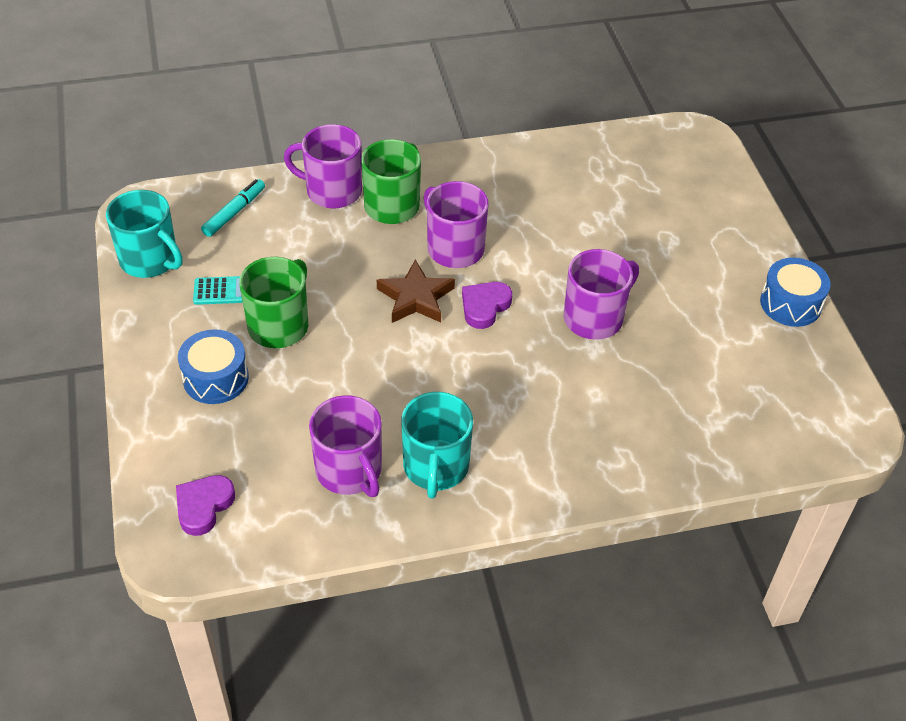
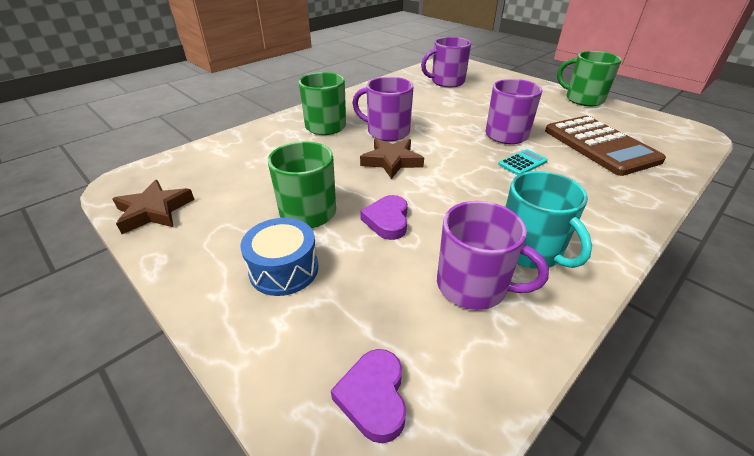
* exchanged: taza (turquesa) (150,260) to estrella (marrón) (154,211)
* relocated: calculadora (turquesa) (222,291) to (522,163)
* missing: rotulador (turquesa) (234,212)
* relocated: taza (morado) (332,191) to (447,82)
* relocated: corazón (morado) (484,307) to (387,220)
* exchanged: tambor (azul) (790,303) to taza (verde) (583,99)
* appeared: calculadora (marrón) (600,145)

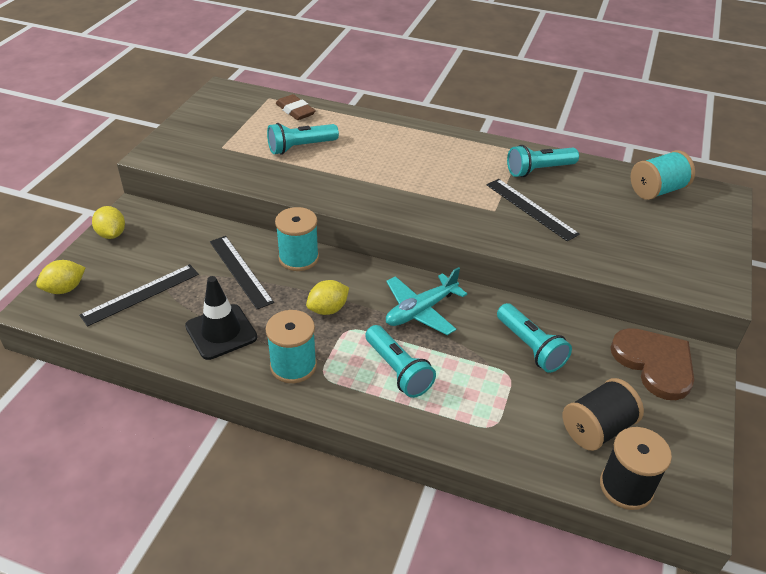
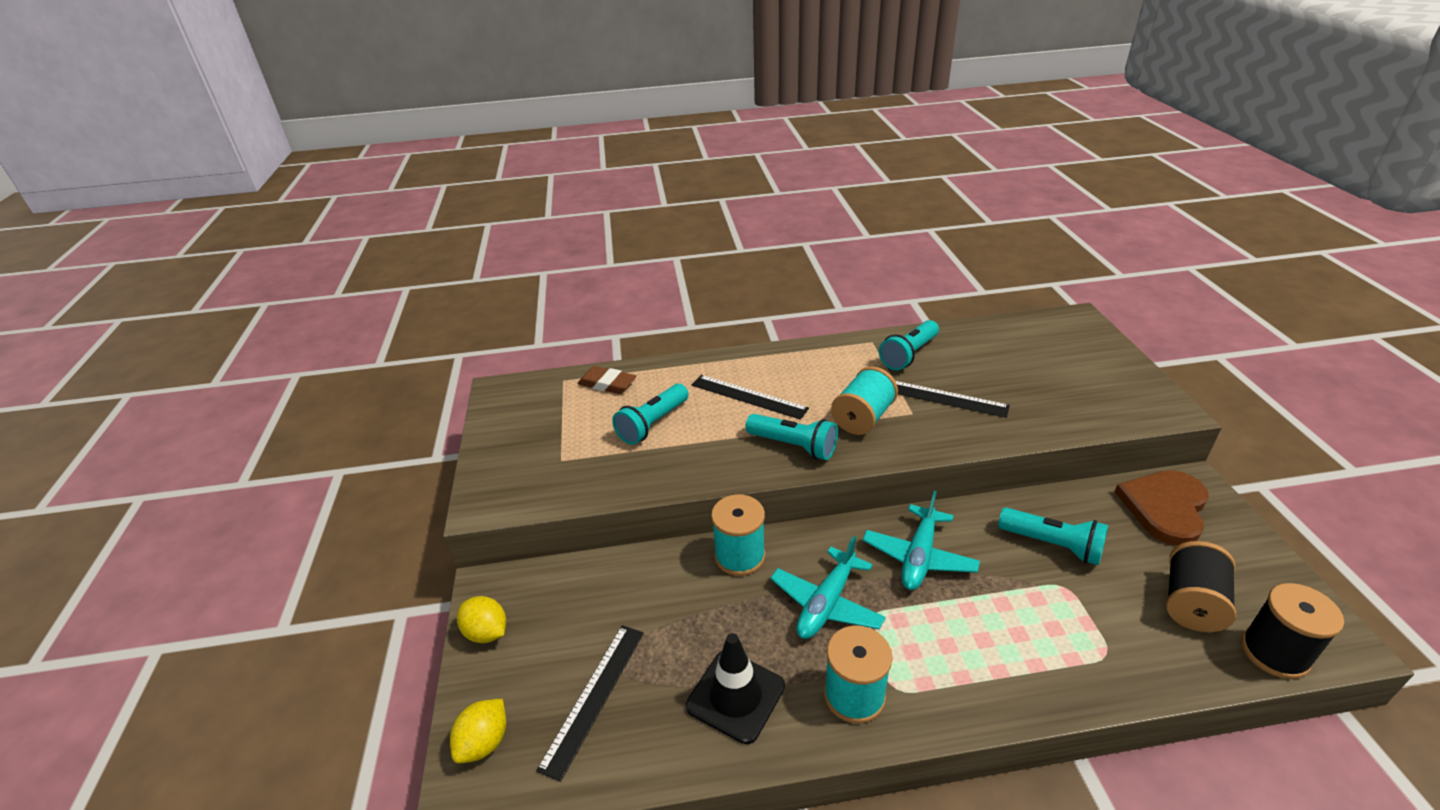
* relocated: regla (negro) (240,271) to (748,396)
* exchanged: limón (amarillo) (328,309) to avión (turquesa) (826,603)
* relocated: lámpara de mano (turquesa) (398,370) to (794,446)
* spun: corazón (marrón) (654,363) = (1165,507) 90 degrees counterclockwise
* relocated: carrete (turquesa) (657,190) to (863,418)

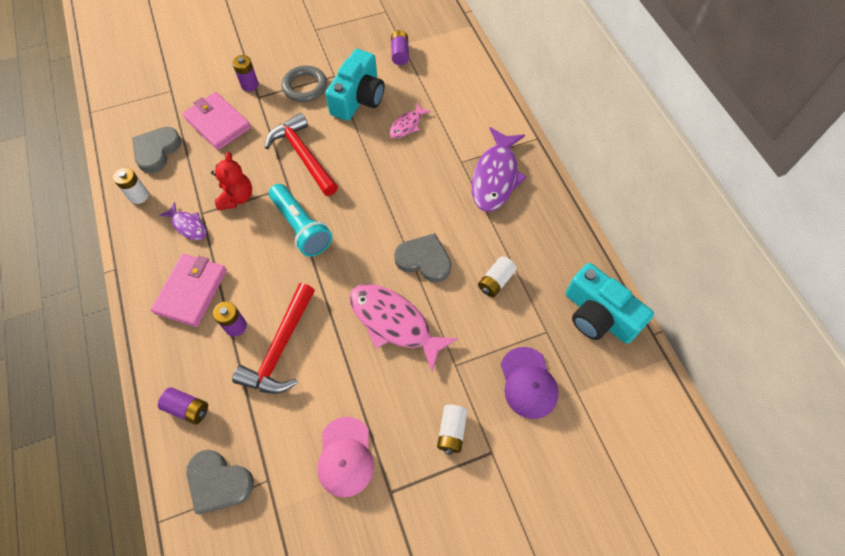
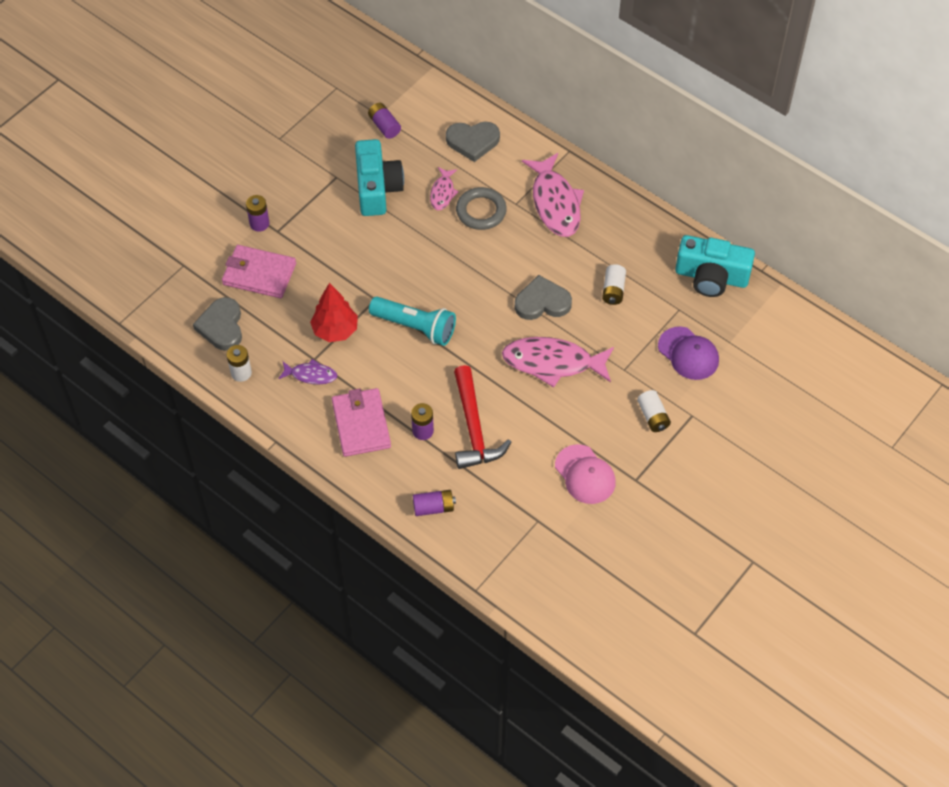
* relocated: corazón (gris) (219,482) to (473,141)
* exchanged: osito (rojo) (237,197) to árbol (rojo) (335,330)
* missing: martillo (rojo) (303,155)
* relocated: anillo (gris) (305,87) to (481,211)
* colour: pez (morado) (495,177) to pez (rosa) (555,203)

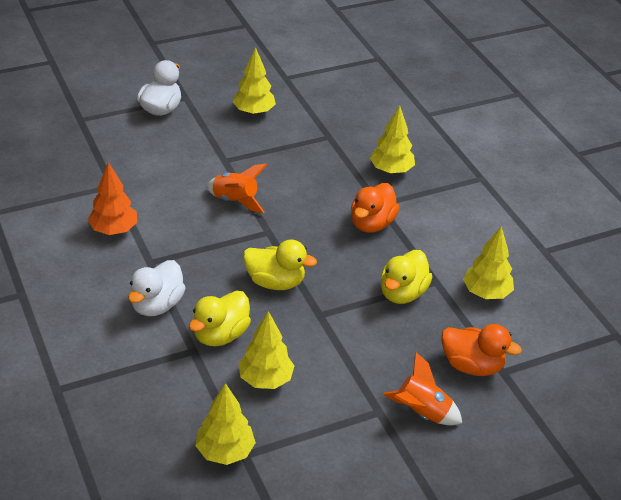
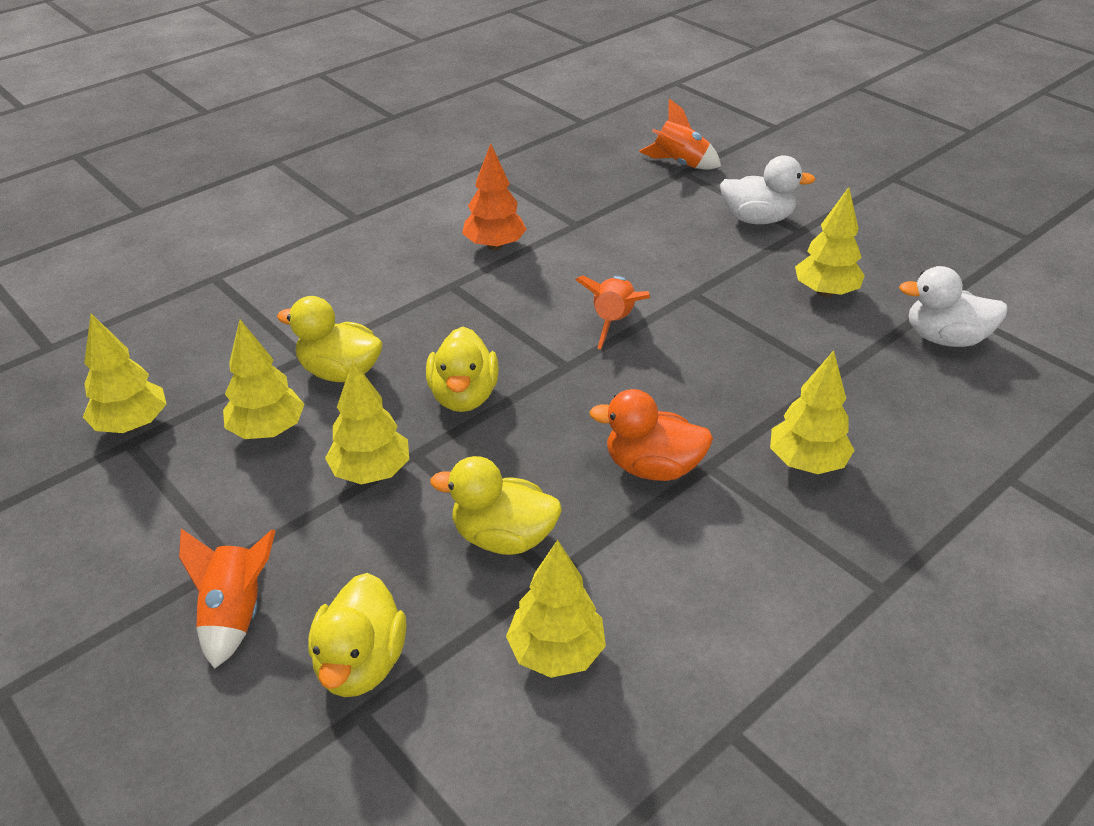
* relocated: pato (blanco) (157,305) to (945,338)
* colour: pato (naranja) (472,366) to pato (amarillo) (361,663)
* appeared: árbol (amarillo) (371,472)
* appeared: cohete (naranja) (679,164)

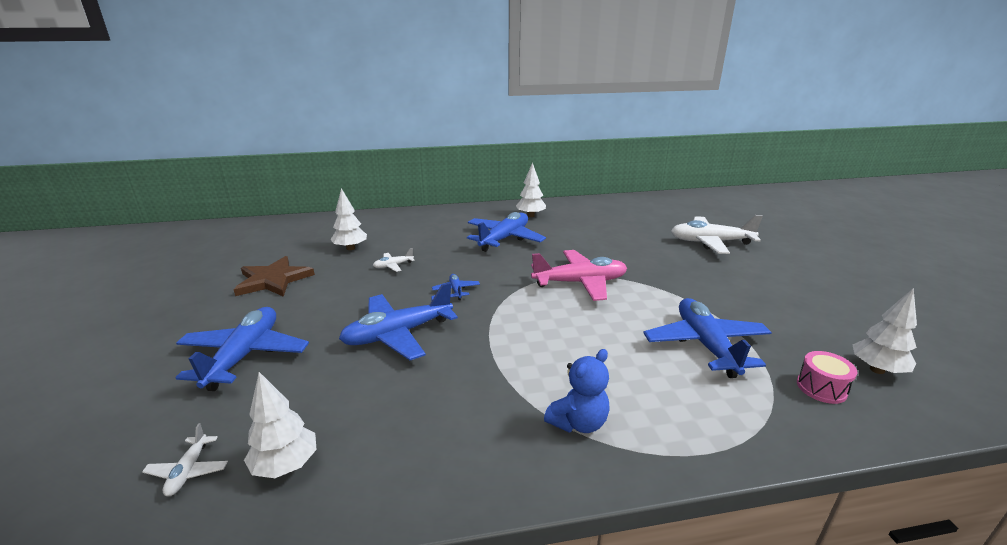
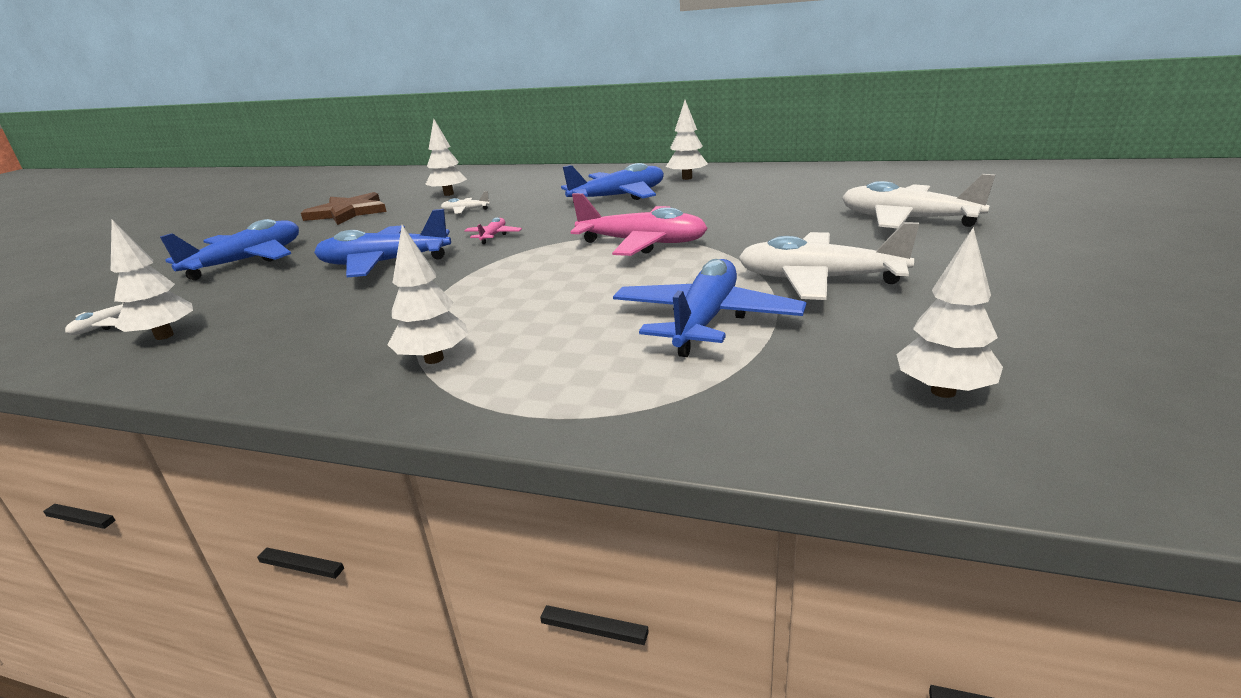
* colour: avión (azul) (456,290) to avión (rosa) (493,236)
* exchanged: osito (azul) (578,422) to árbol (blanco) (434,359)
* missing: tambor (rosa) (821,388)
* appeared: avión (blanco) (819,280)

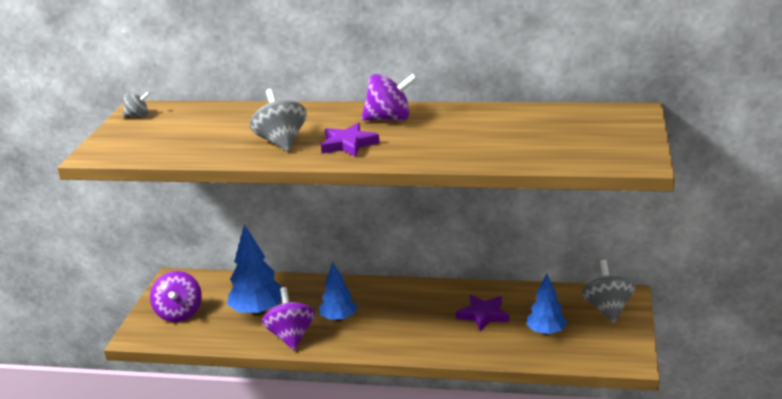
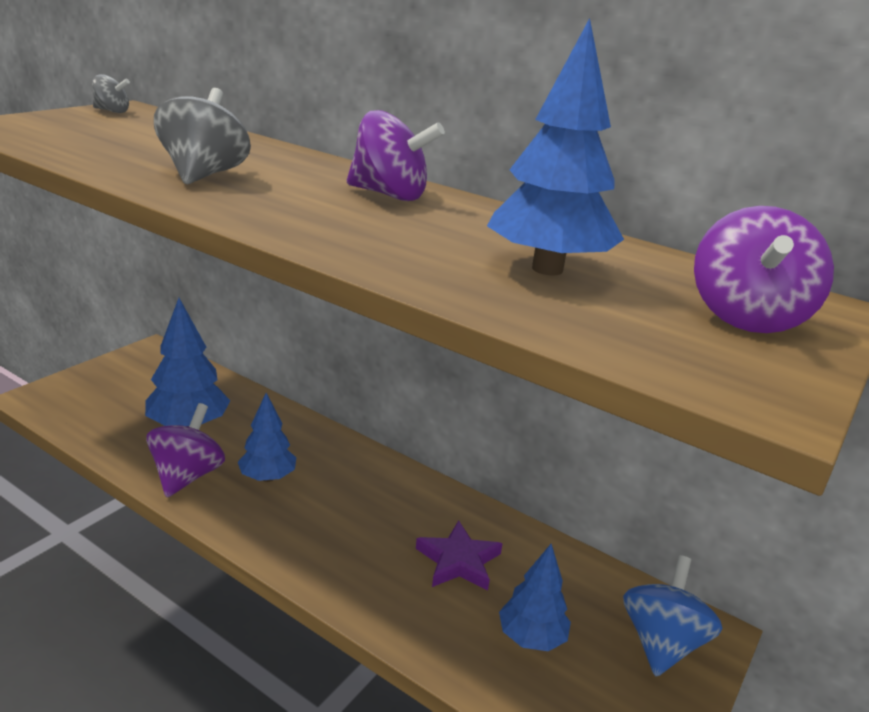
* relocated: peonza (morado) (179,313) to (747,317)
* missing: estrella (morado) (348,144)
* colour: peonza (gris) (607,309) to peonza (azul) (661,643)
* appeared: árbol (azul) (547,269)

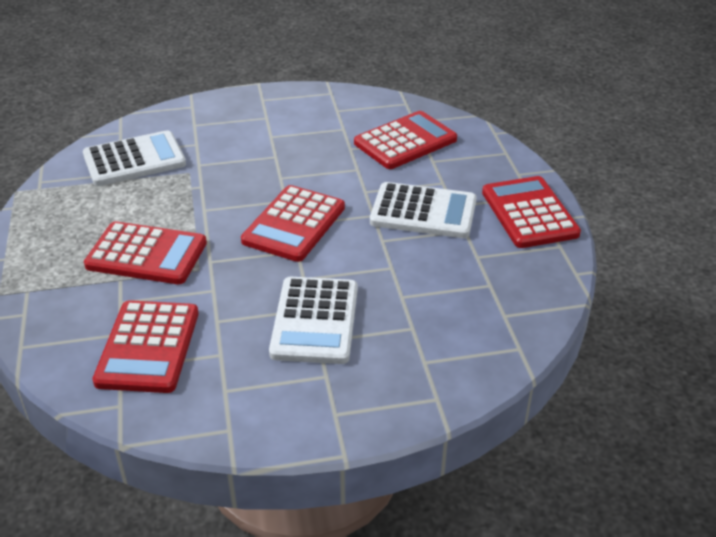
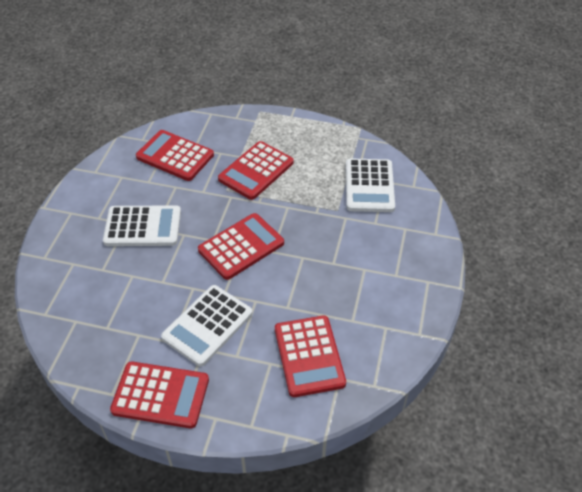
* spun: calculadora (rojo) (294,224) = (241,247) 90 degrees clockwise
* spun: calculadora (blanco) (314,321) = (143,227) 150 degrees clockwise

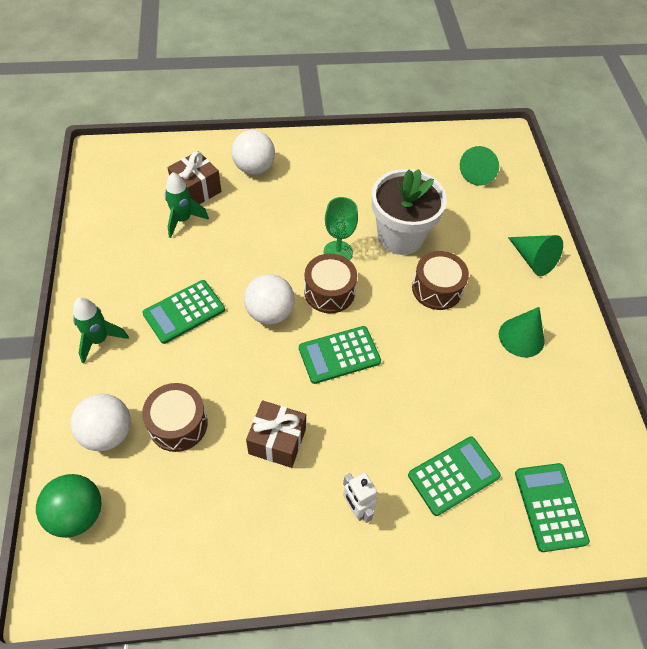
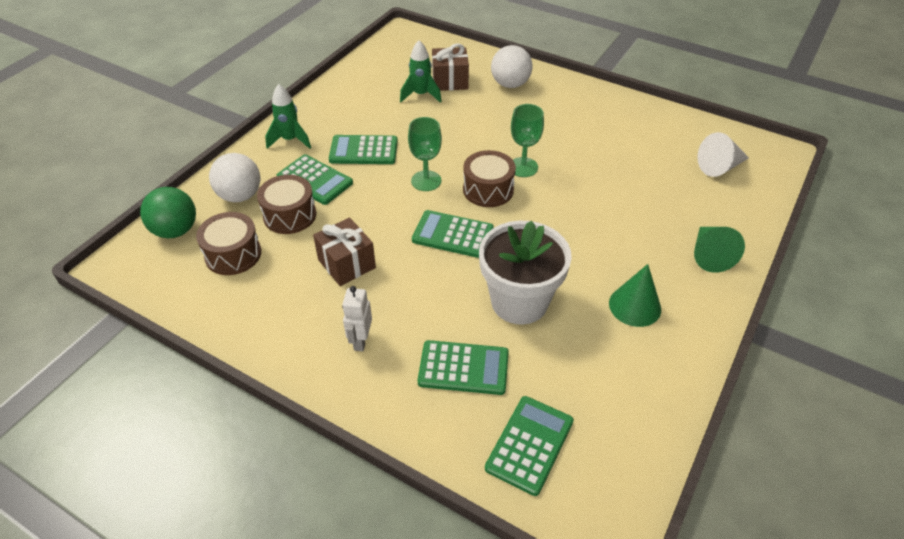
* exchanged: pelota (blanco) (270,313) to copa (verde) (426,181)
* relocated: maceta (blanco) (400,236) to (519,302)
* relocated: tambor (marrón) (437,289) to (233,254)
* colour: cono (verde) (479,172) to cono (blanco) (720,167)
* appeared: calculadora (verde) (314,180)

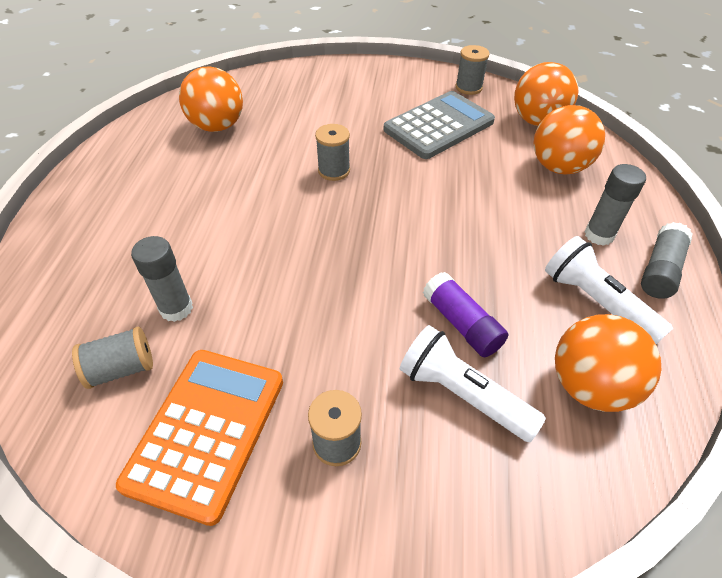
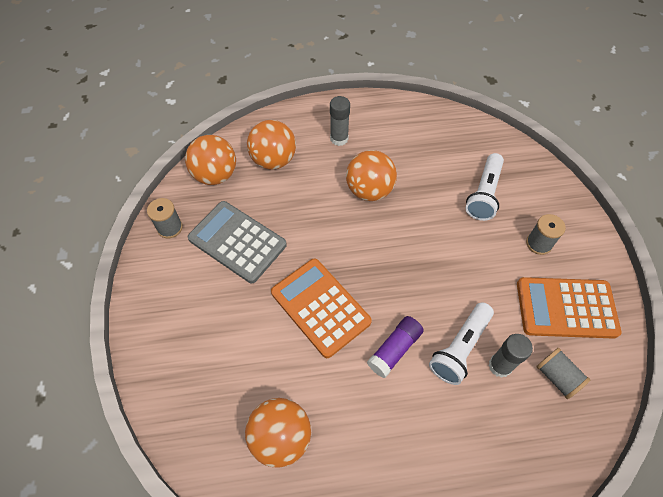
* exchanged: carrete (gris) (334,170) to calculadora (naranja) (320,307)
* relocated: barra de pegamento (morado) (462,324) to (394,349)
* relocated: lámpara de mano (blanco) (596,302) to (460,348)
* relocated: pelota (naranja) (589,386) to (369,190)
* missing: barra de pegamento (gris) (660,270)

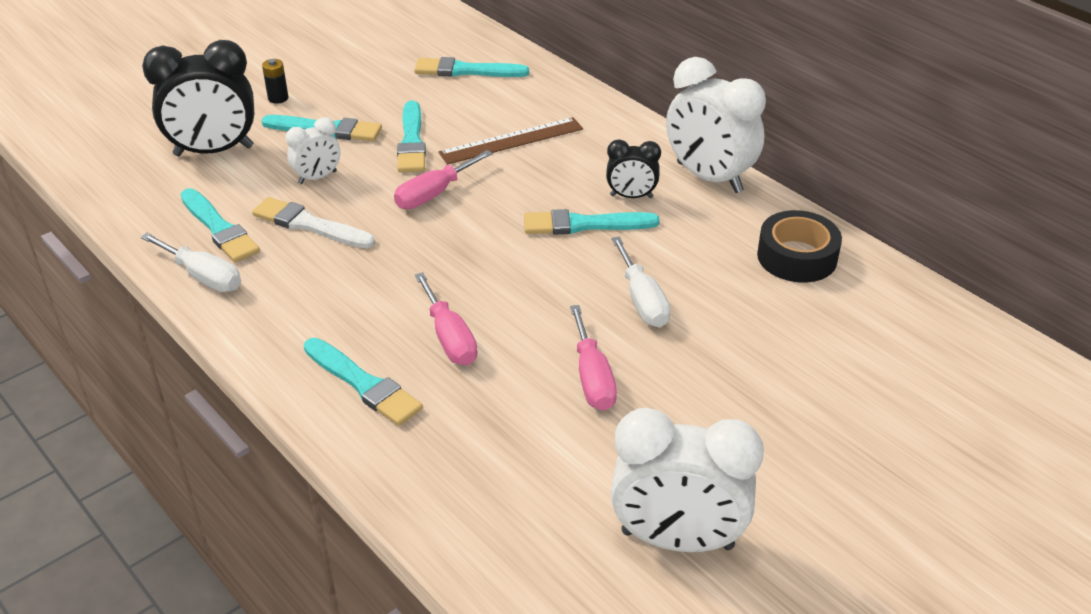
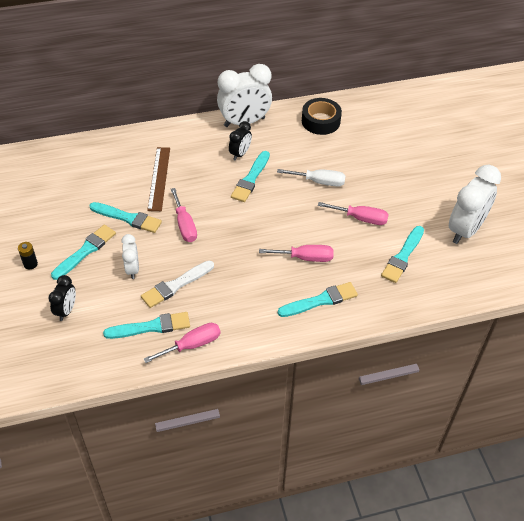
* colour: destornillador (blanco) (203,276) to destornillador (rosa) (192,345)
* size: despertador (negro) (214,151) = (66,310) x0.52
* relocated: pincel (turquesa) (466,71) to (403,256)

